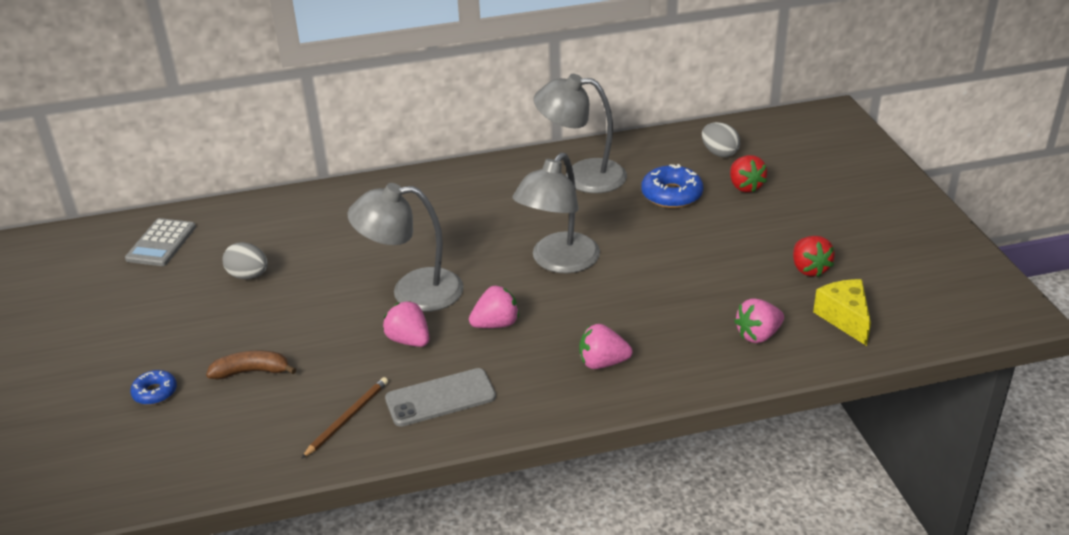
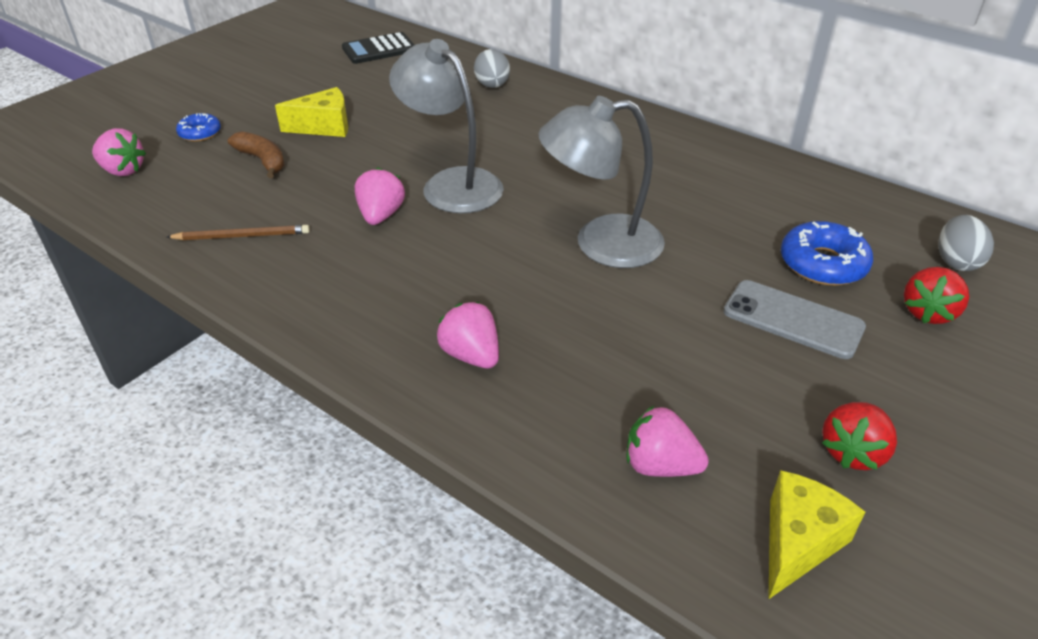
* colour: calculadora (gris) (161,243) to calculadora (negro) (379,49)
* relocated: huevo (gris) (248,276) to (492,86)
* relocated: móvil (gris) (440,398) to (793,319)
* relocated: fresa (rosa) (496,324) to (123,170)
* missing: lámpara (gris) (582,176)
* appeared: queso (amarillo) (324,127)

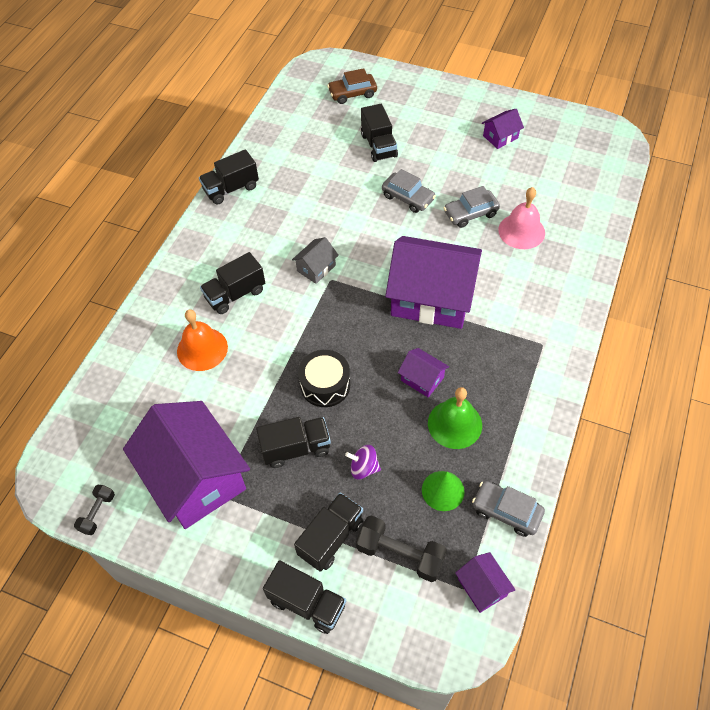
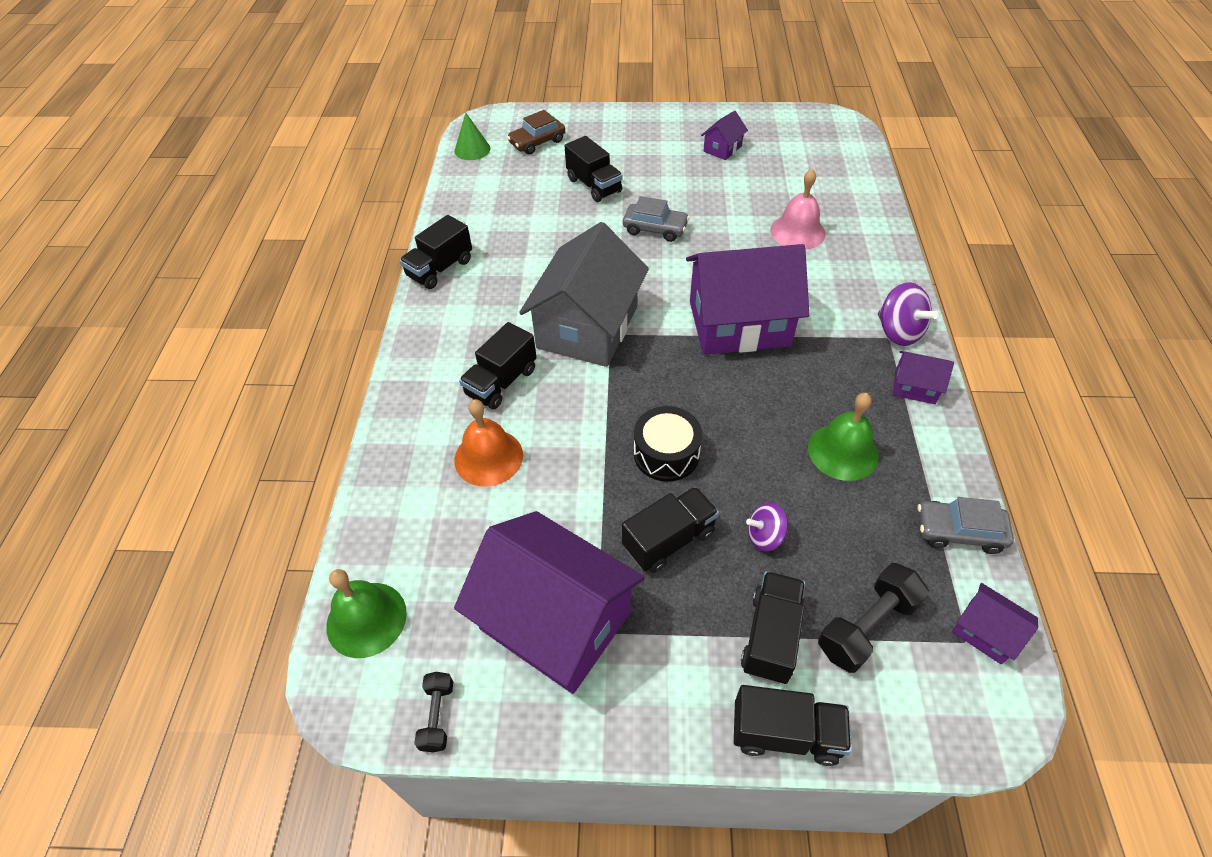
* size: casa (gris) (316,268) = (587,327) x2.30
* spun: mancuerna (negro) (400,554) = (866,626) 45 degrees counterclockwise
* relocated: casa (morado) (422,379) to (915,387)
* relocated: cono (verde) (443,490) to (472,149)
* missing: coche (gris) (470,213)
* appeared: campana (verde) (366,619)
* appeared: peonza (morado) (898,332)

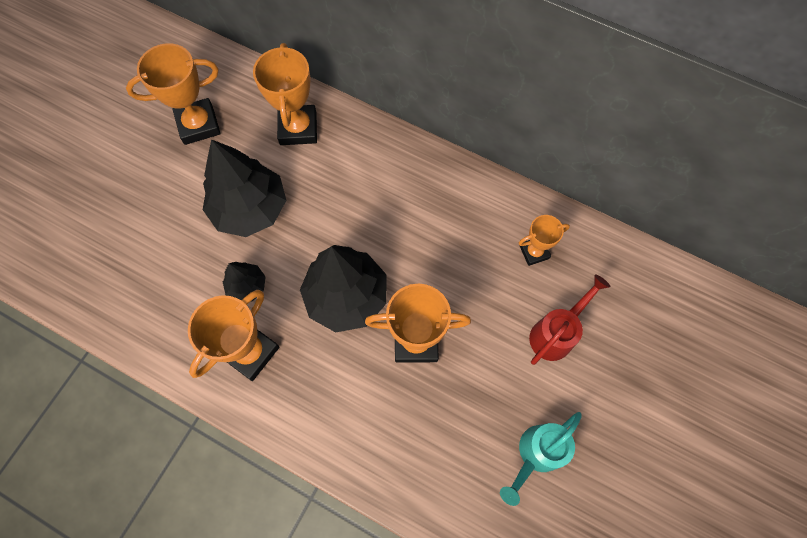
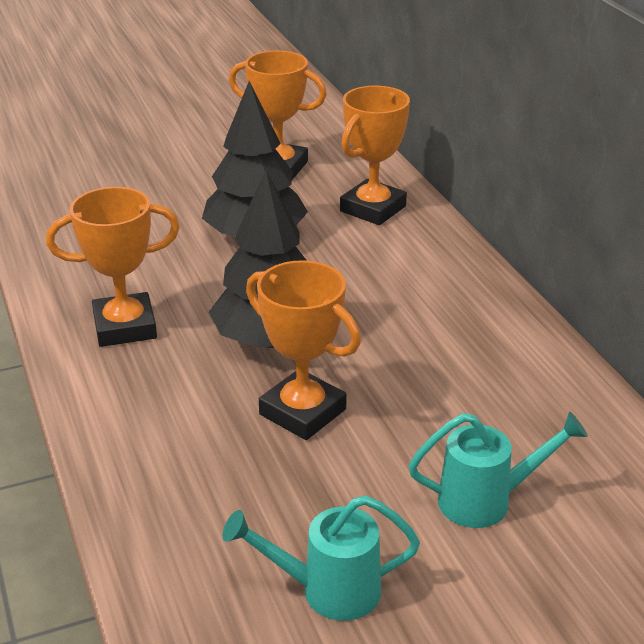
* missing: árbol (negro) (247,286)
* missing: trofeo (naranja) (534,252)
* colour: regadera (rojo) (556,333) to regadera (turquesa) (486,501)

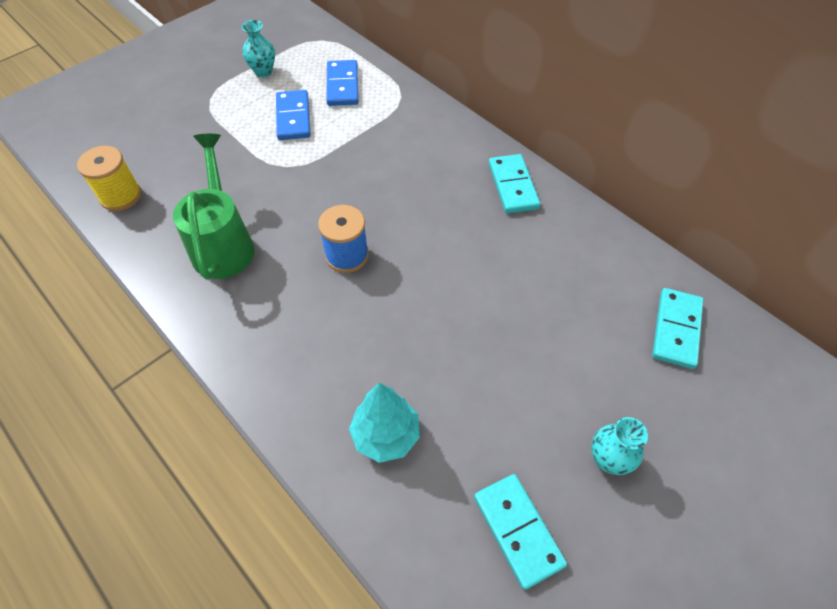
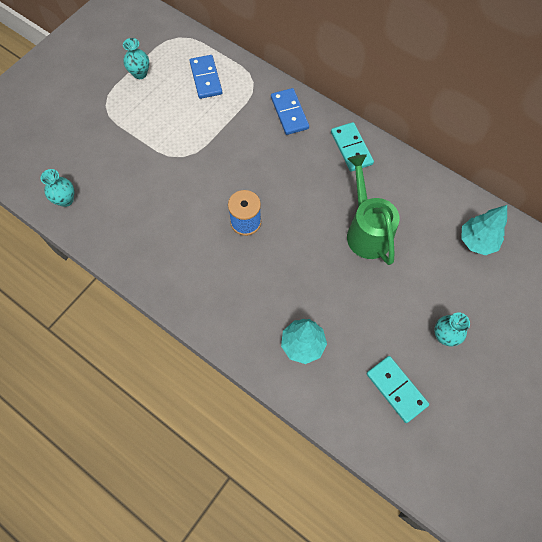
* exchanged: carrete (amarillo) (121,196) to florero (turquesa) (66,200)
* relocated: regadera (verde) (223,244) to (366,231)
* relocated: ficha de dominó (azul) (293,117) to (289,113)
* exchanged: ficha de dominó (turquesa) (676,329) to árbol (turquesa) (477,241)

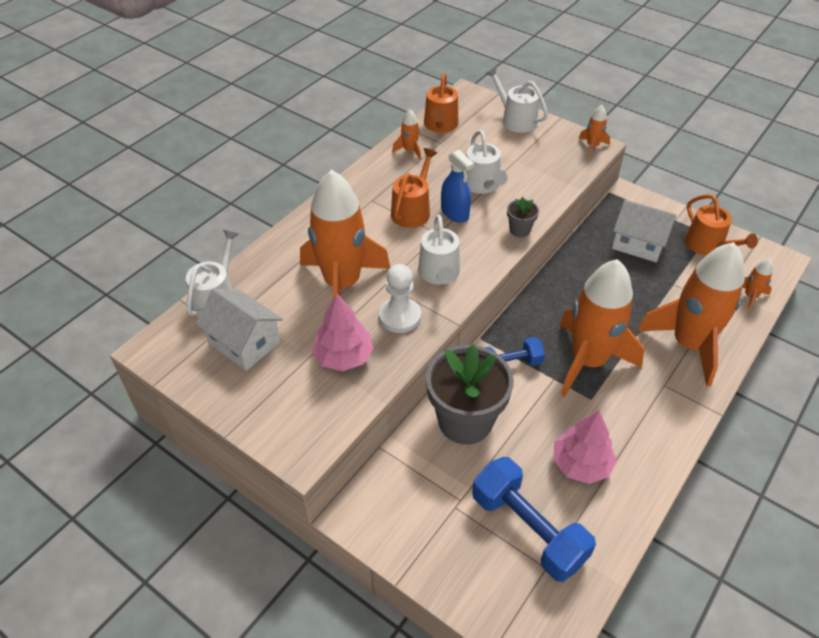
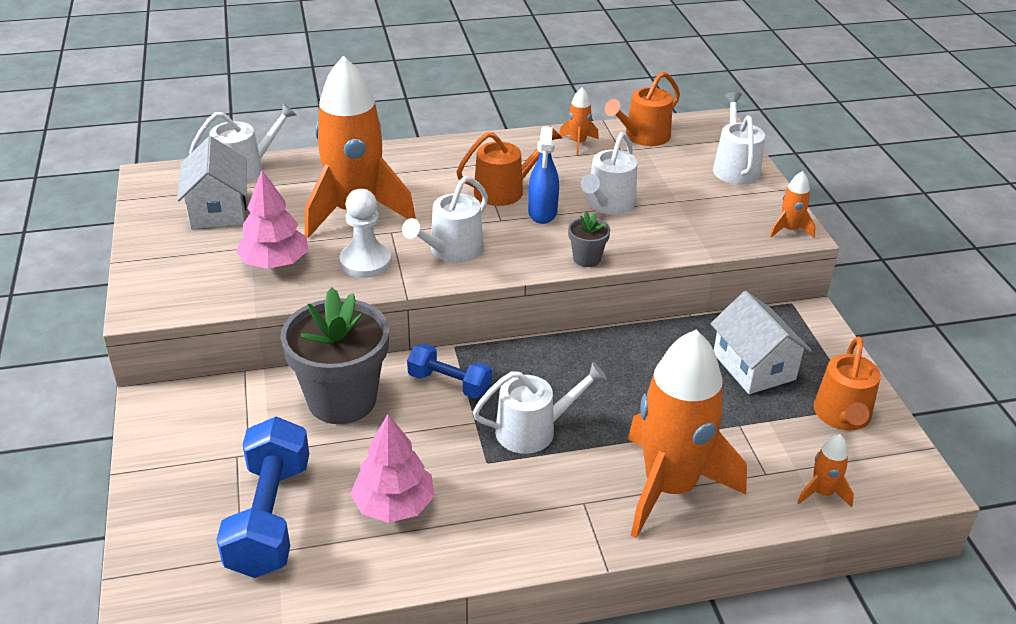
* exchanged: cohete (naranja) (588,361) to regadera (blanco) (532,430)

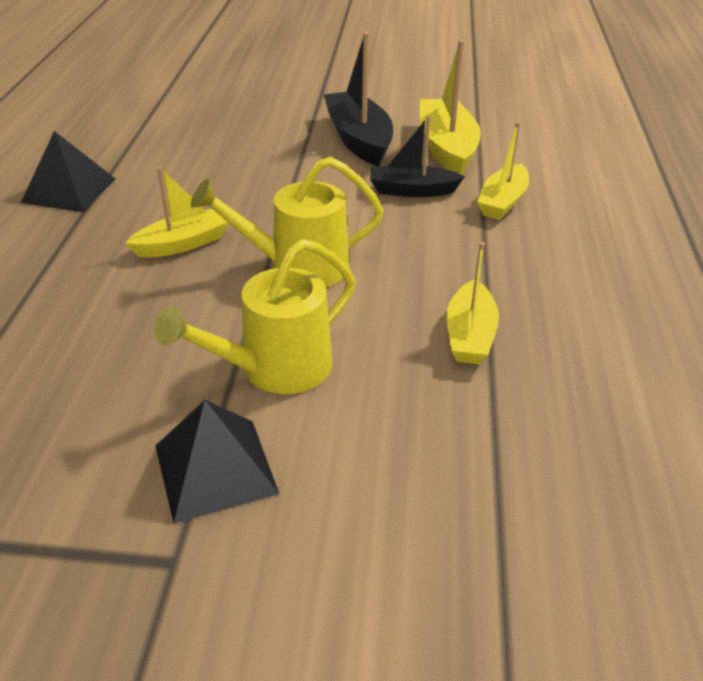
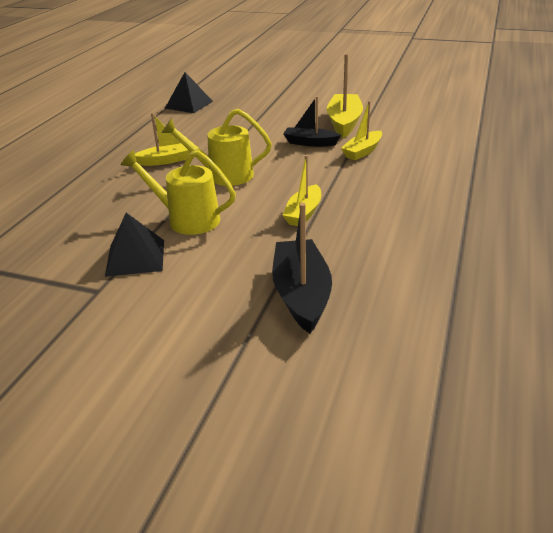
* relocated: pirámide (negro) (69,190) to (188,104)
* spun: regadera (amarillo) (274,369) = (186,219) 45 degrees clockwise
* relocated: barco (negro) (358,140) to (301,294)

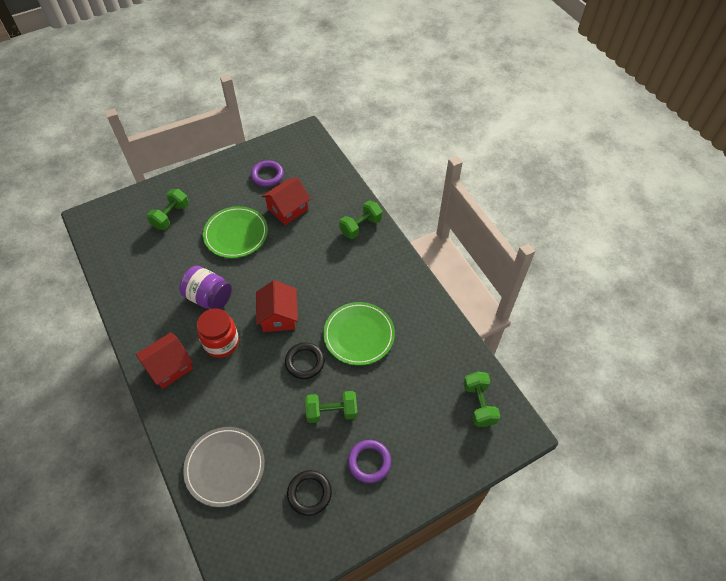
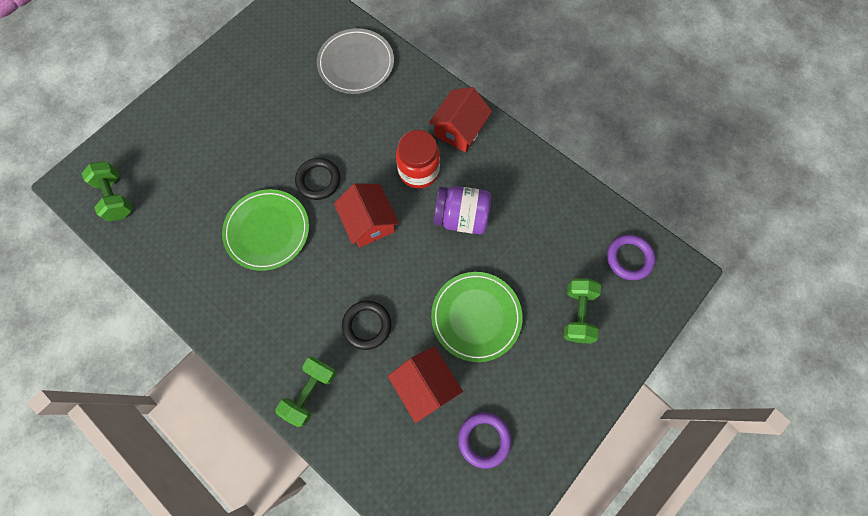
* spun: casa (rojo) (288,209) = (425,385) 60 degrees counterclockwise
* relocated: anillo (negro) (309,493) to (367,325)
* missing: mancuerna (verde) (332,412)
* relocated: anillo (morado) (369,462) to (629,258)

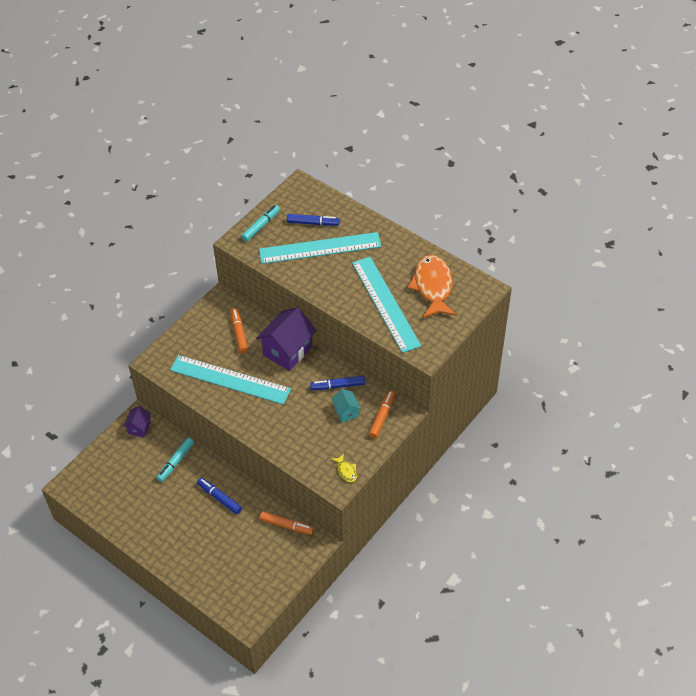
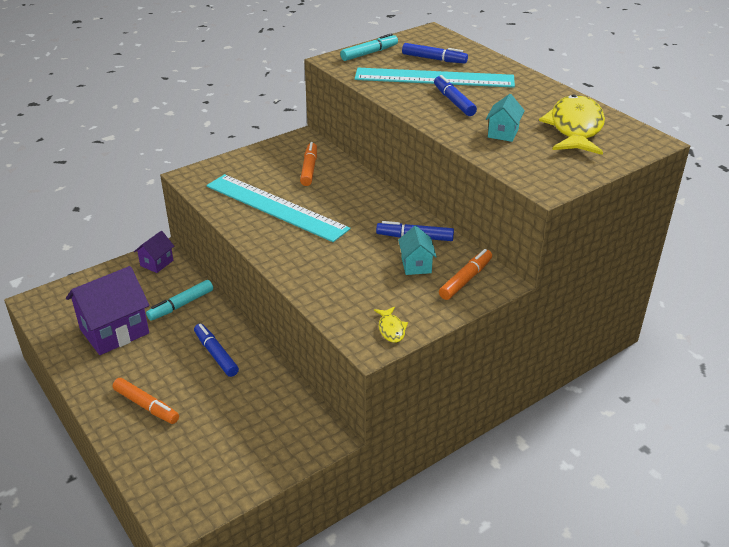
* relocated: casa (morado) (287,351) to (114,331)
* relocated: rotulador (naranja) (287,526) to (146,406)
* exchanged: regla (turquesa) (385,303) to casa (turquesa) (503,133)
* colour: pez (naranja) (433,287) to pez (amarillo) (575,128)
* appeared: rotulador (azul) (454,101)

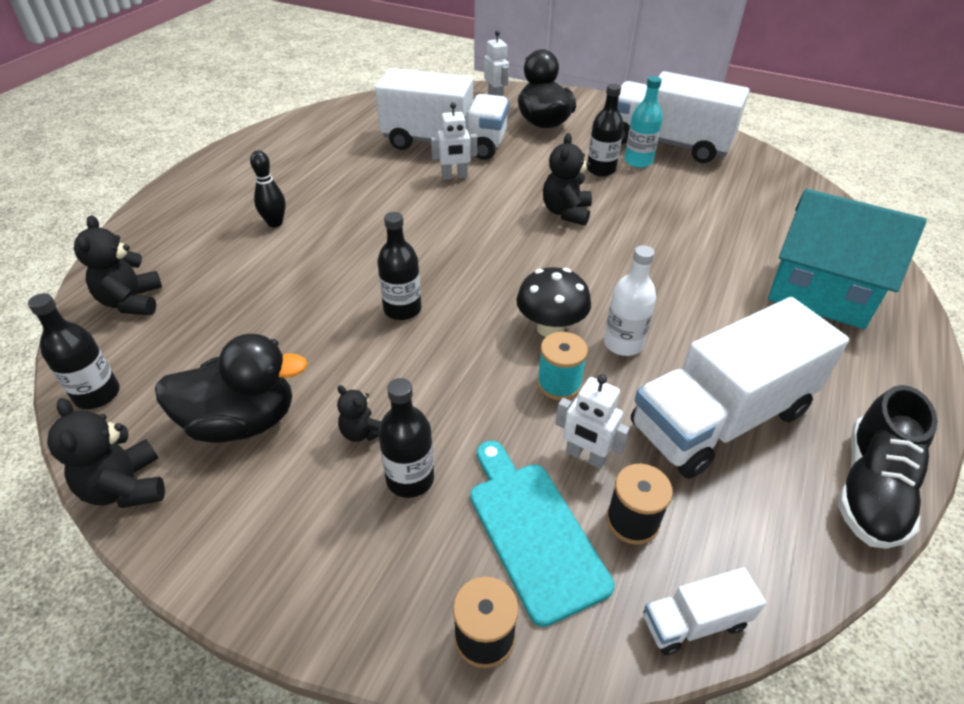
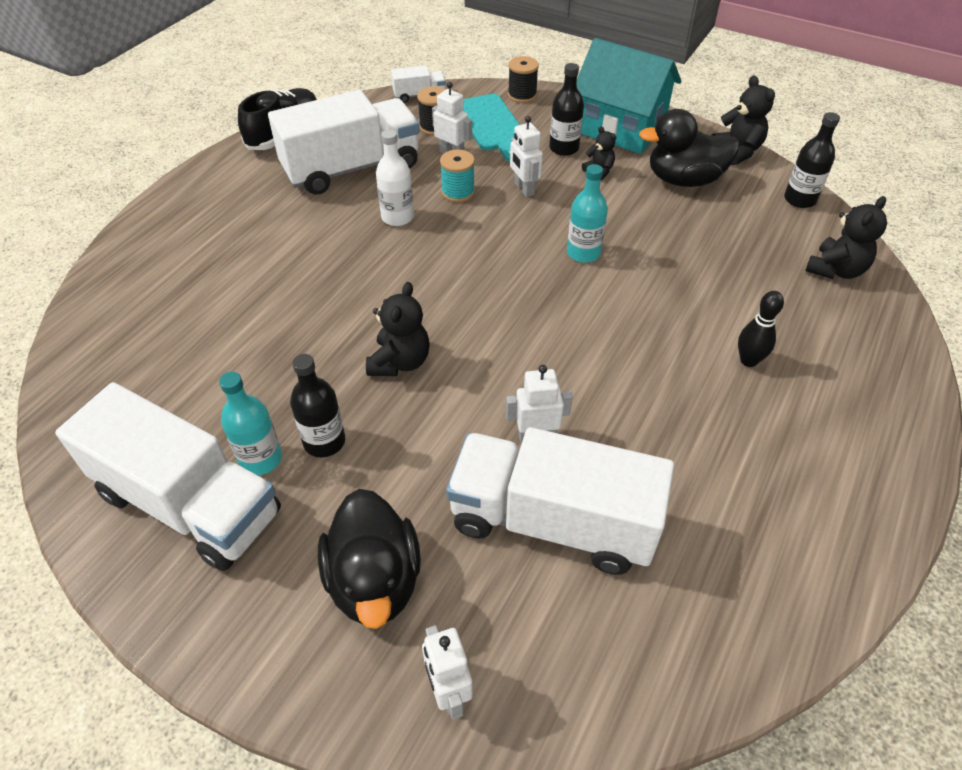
* spun: osito (negro) (132,302) = (835,270) 45 degrees clockwise
* colour: botella (negro) (402,309) to botella (turquesa) (583,253)
* missing: seta (negro) (550,328)
* relocated: casa (turquesa) (820,293) to (620,129)
* appeared: robot (blanco) (524,189)

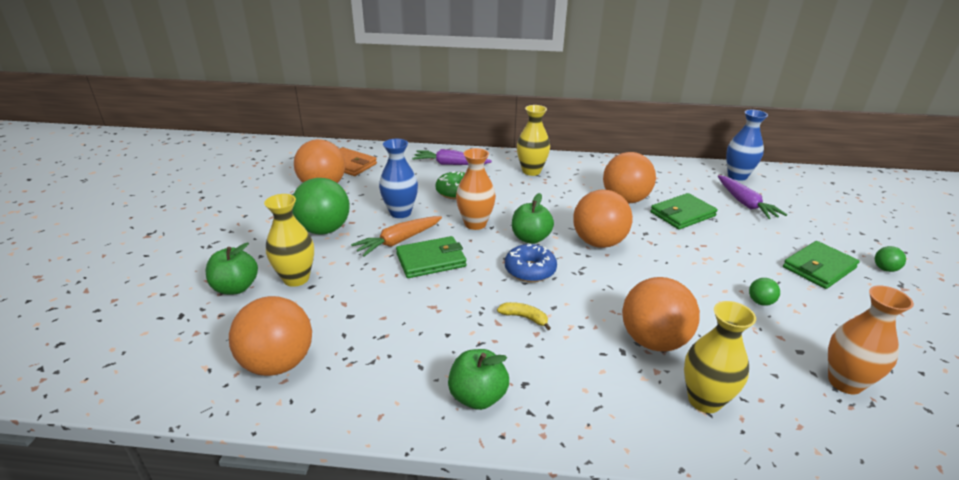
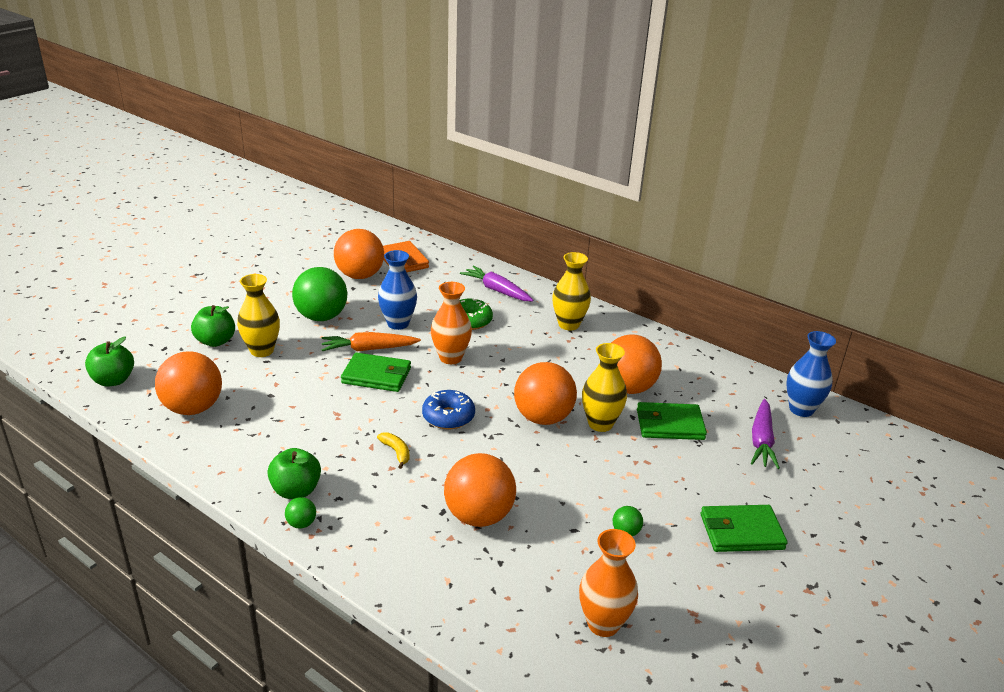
* relocated: manzana (verde) (530,238) to (113,380)
* relocated: florero (amarillo) (704,400) to (600,424)
* relocated: pelota (verde) (884,269) to (301,523)

